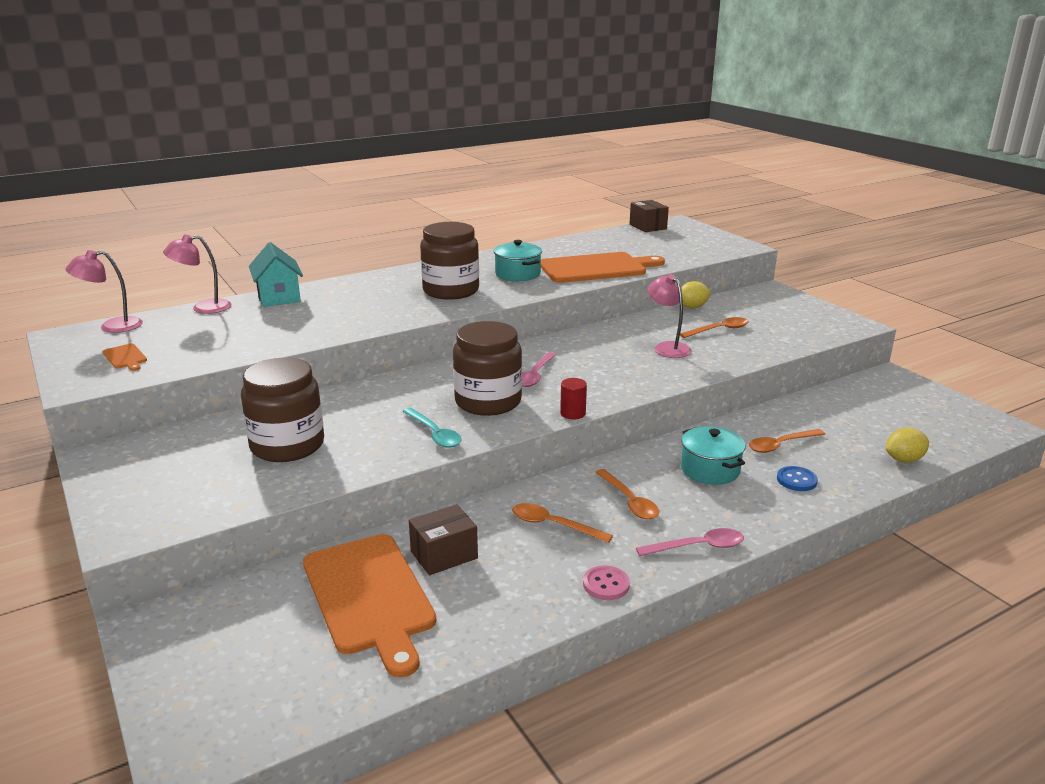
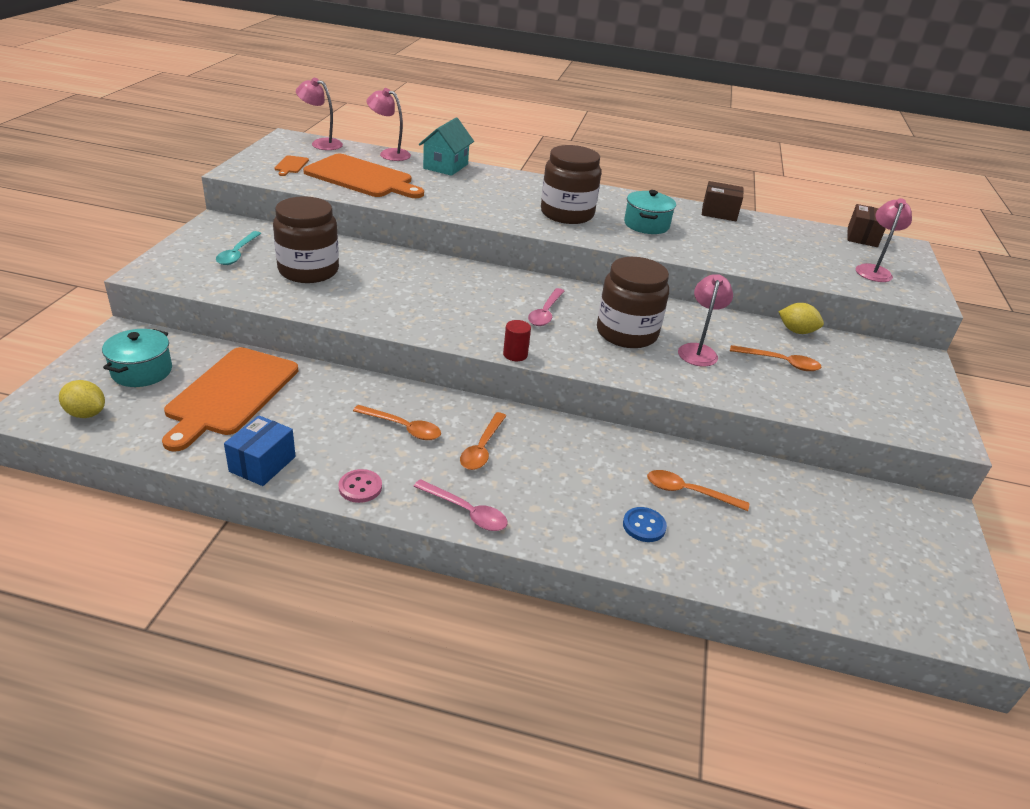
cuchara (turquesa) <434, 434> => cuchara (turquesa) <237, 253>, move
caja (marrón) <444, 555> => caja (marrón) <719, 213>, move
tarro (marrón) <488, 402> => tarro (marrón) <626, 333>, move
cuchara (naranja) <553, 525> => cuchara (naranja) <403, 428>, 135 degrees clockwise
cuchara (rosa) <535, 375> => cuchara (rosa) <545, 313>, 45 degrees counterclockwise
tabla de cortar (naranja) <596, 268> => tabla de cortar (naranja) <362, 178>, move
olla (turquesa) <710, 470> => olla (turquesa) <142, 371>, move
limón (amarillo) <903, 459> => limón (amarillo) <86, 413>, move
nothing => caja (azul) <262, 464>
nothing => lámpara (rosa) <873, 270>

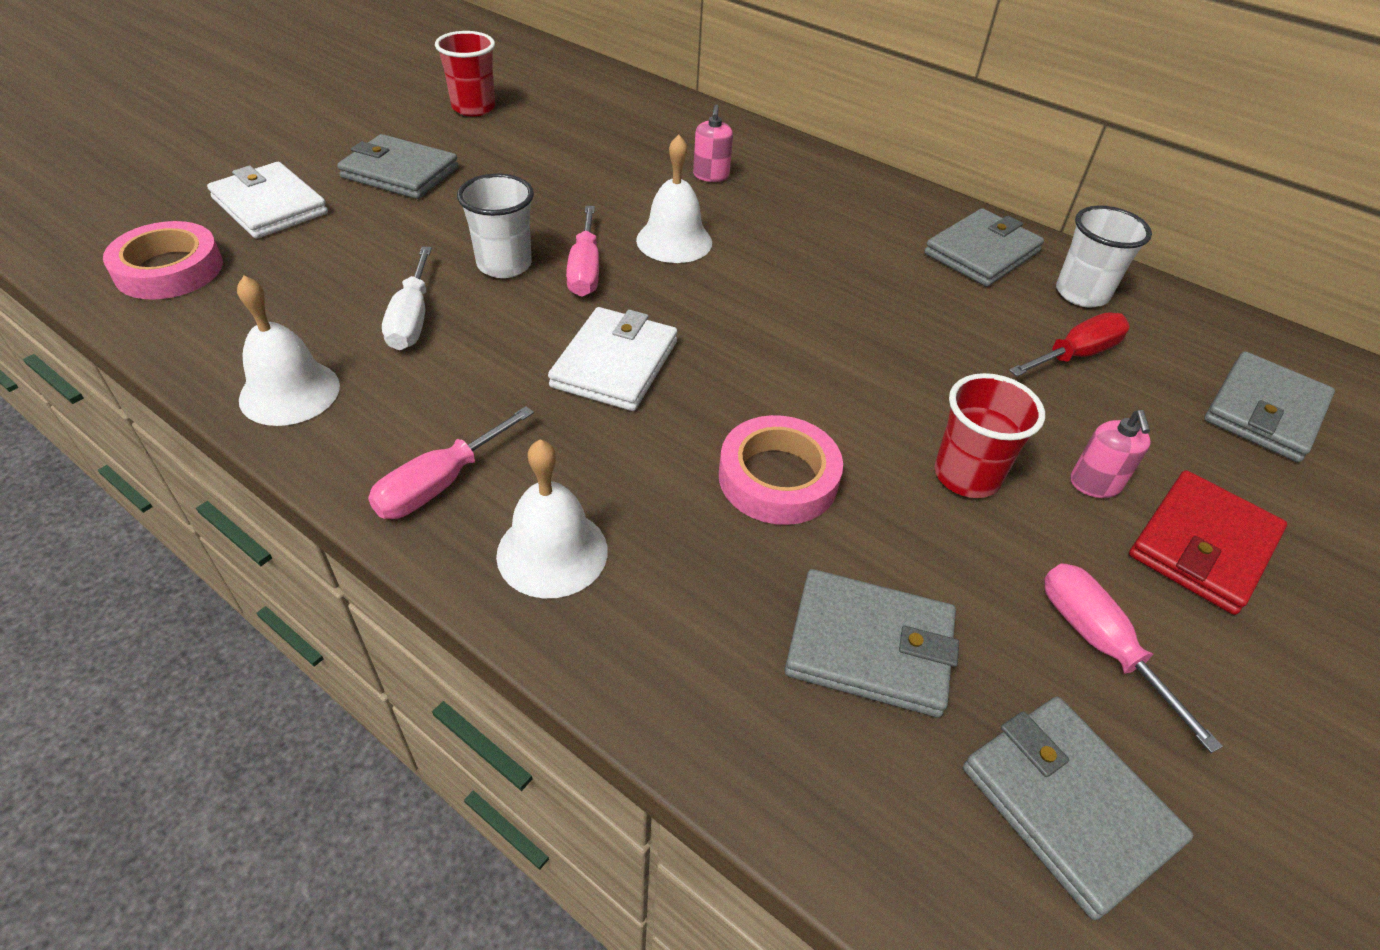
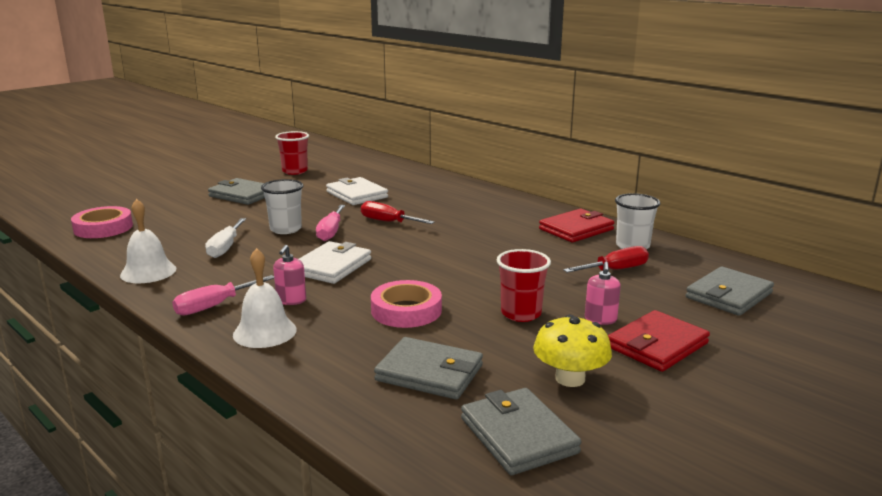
cartera (blanco) <270, 206> => cartera (blanco) <357, 194>, move
campana (blanco) <674, 241> => destornillador (rojo) <388, 222>
dispensador de jabón (rosa) <711, 175> => dispensador de jabón (rosa) <291, 300>, move
cartera (gris) <982, 253> => cartera (rojo) <576, 229>
destornillador (rosa) <1099, 643> => seta (amarillo) <570, 378>

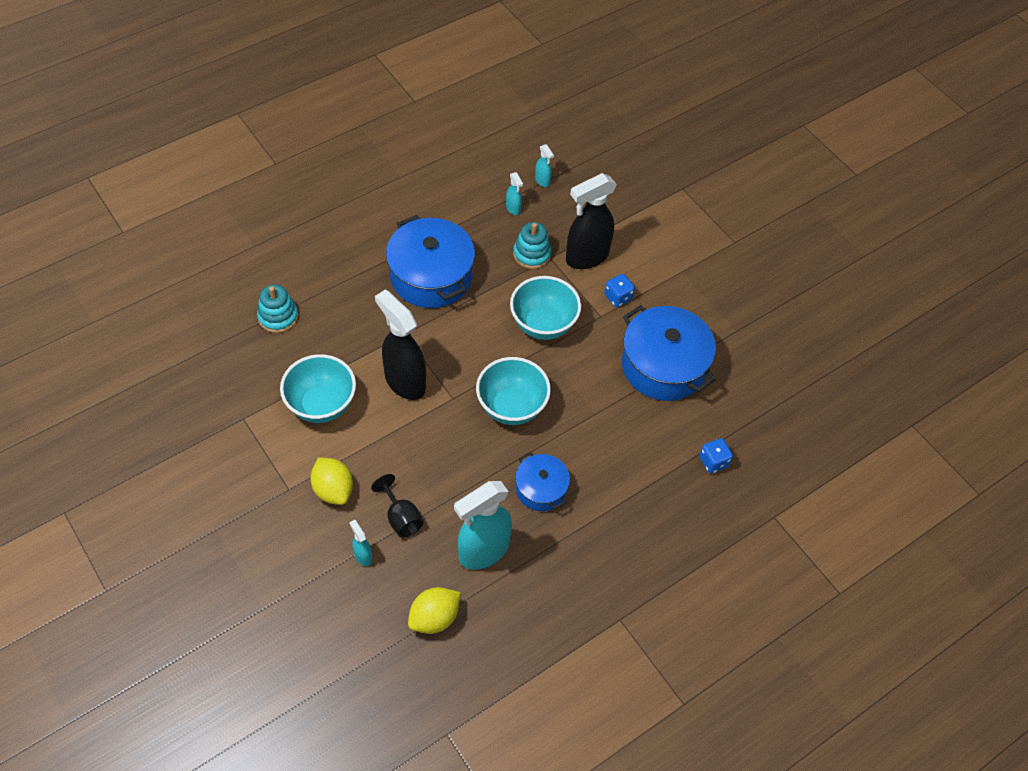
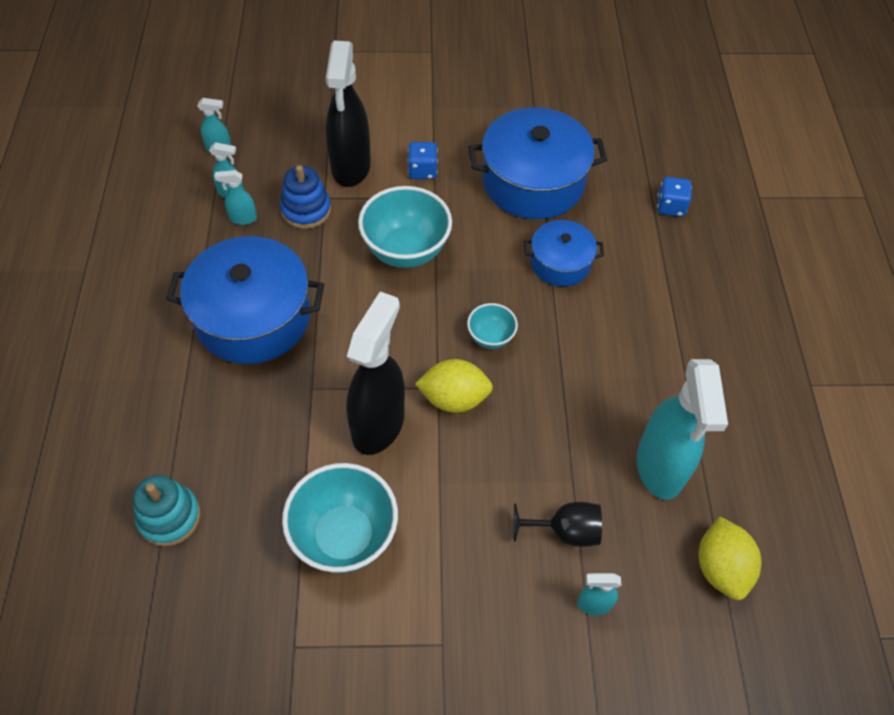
limón (amarillo) <333, 490> => limón (amarillo) <454, 398>, move
pulverizador (negro) <404, 381> => pulverizador (negro) <378, 424>, 120 degrees clockwise
cuenco (turquesa) <511, 407> => cuenco (turquesa) <490, 337>, x0.52
juguete apilable (turquesa) <532, 254> => juguete apilable (azul) <306, 210>
olla (azul) <541, 489> => olla (azul) <560, 263>, move
nothing => pulverizador (turquesa) <243, 219>

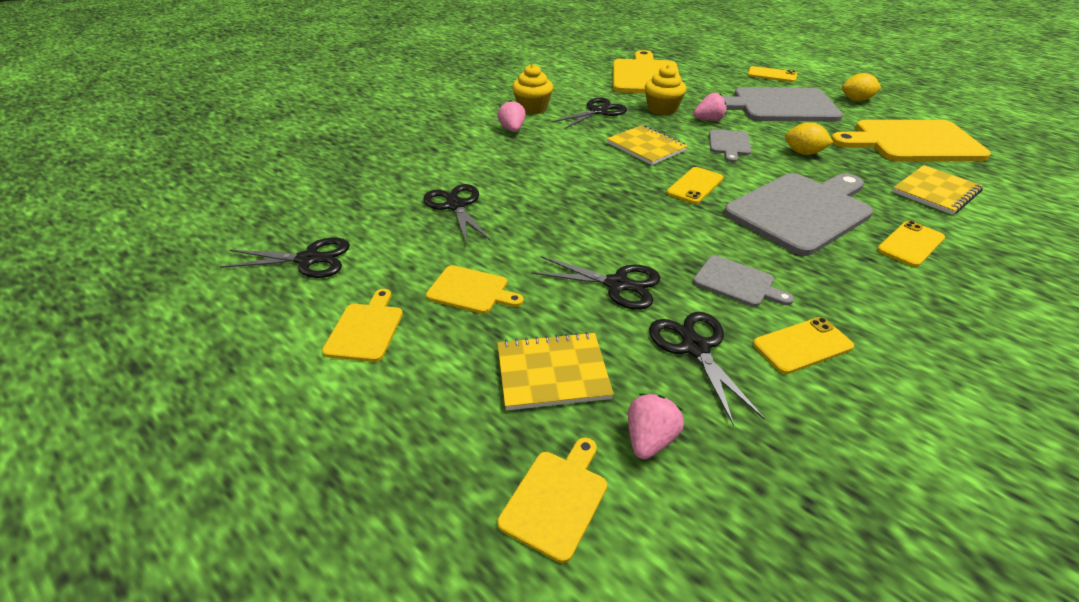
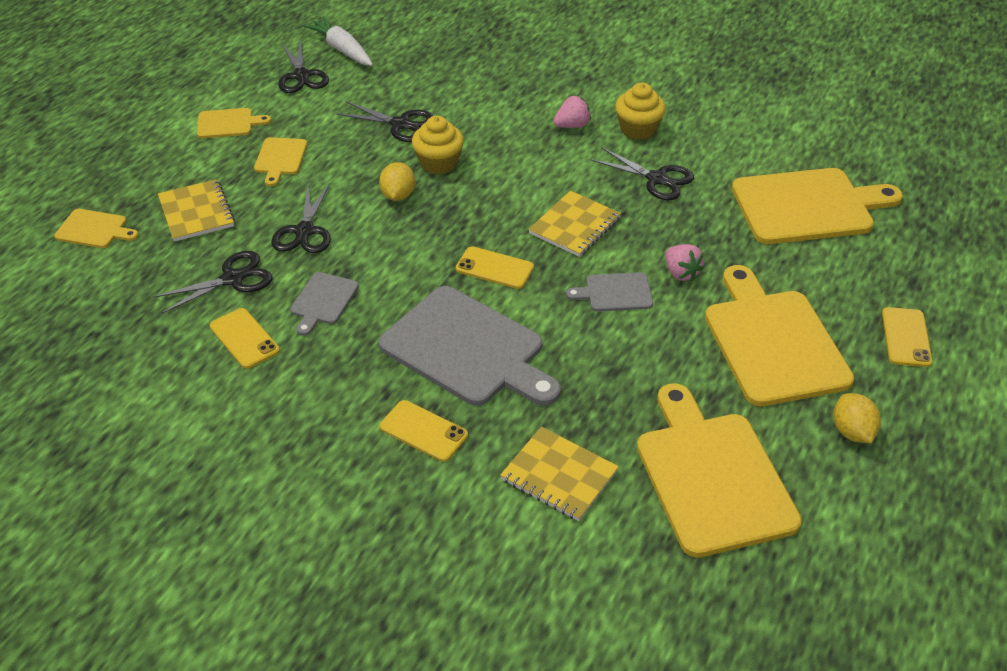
tijeras (negro) <456, 206> => tijeras (negro) <400, 124>, 60 degrees clockwise
fresa (rosa) <649, 439> => nothing
magdalena (amarillo) <662, 109> => magdalena (amarillo) <438, 163>, move
tabla de cortar (gris) <779, 106> => tabla de cortar (amarillo) <773, 342>
limón (amarillo) <803, 153> => limón (amarillo) <398, 195>, move
nothing => zanahoria (blanco) <341, 49>

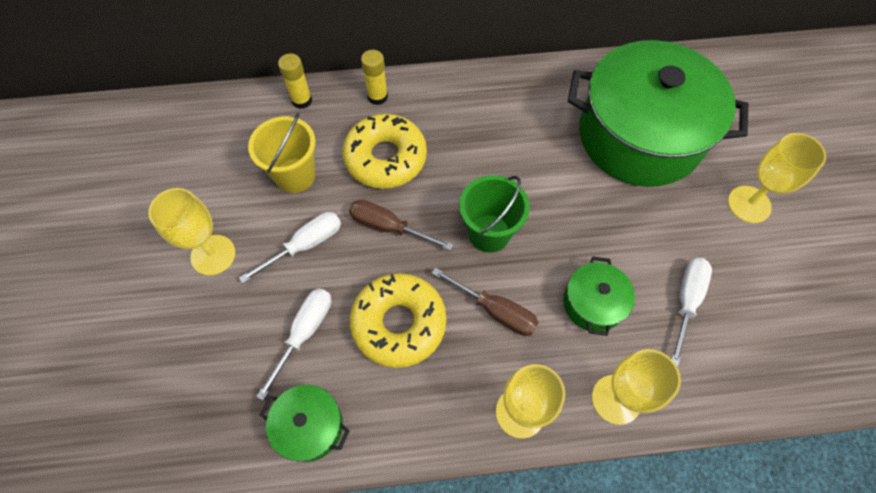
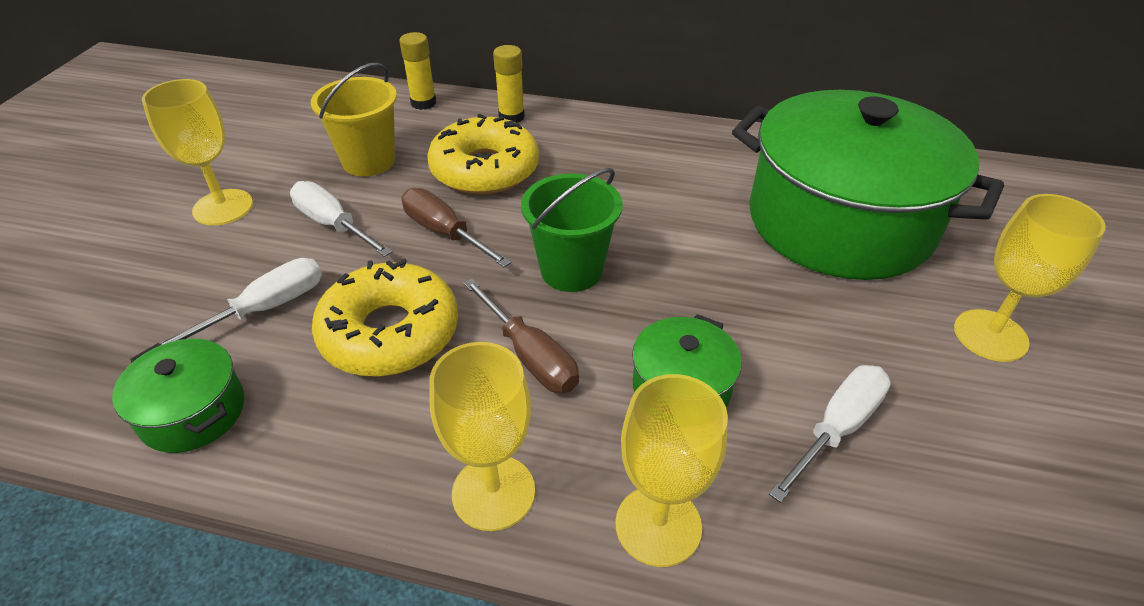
destornillador (blanco) <305, 245> => destornillador (blanco) <333, 224>, 120 degrees counterclockwise

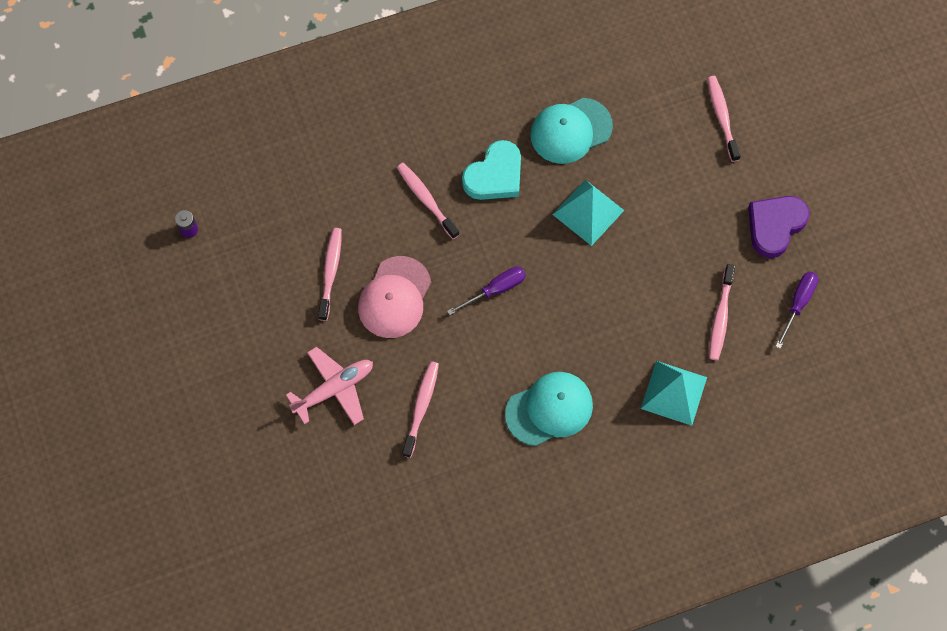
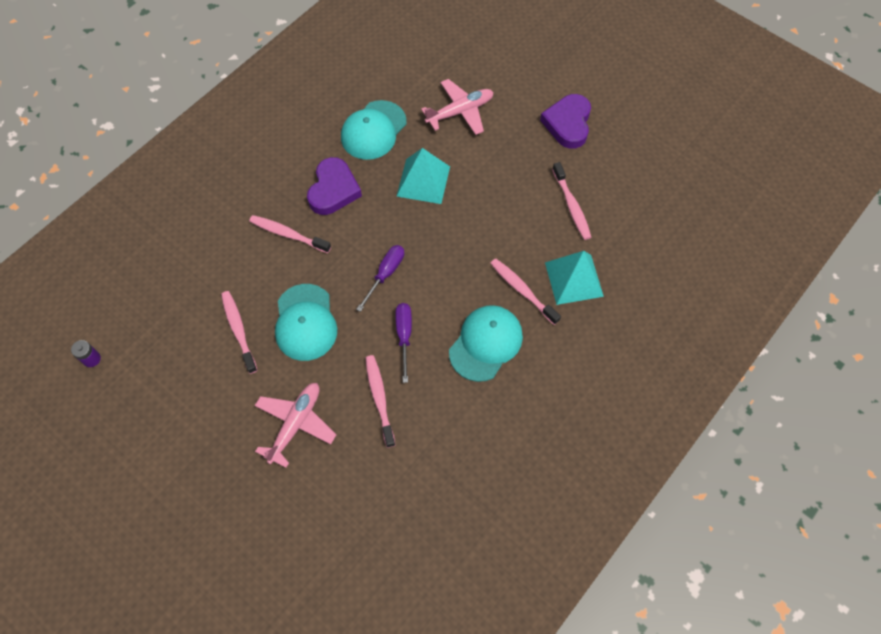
gorra (rosa) <394, 297> => gorra (turquesa) <305, 322>
corazón (turquesa) <495, 175> => corazón (morado) <333, 190>
cepillo de dientes (rosa) <722, 117> => cepillo de dientes (rosa) <522, 290>, move
destornillador (morado) <798, 304> => destornillador (morado) <404, 336>, move
nothing => avión (rosa) <460, 112>

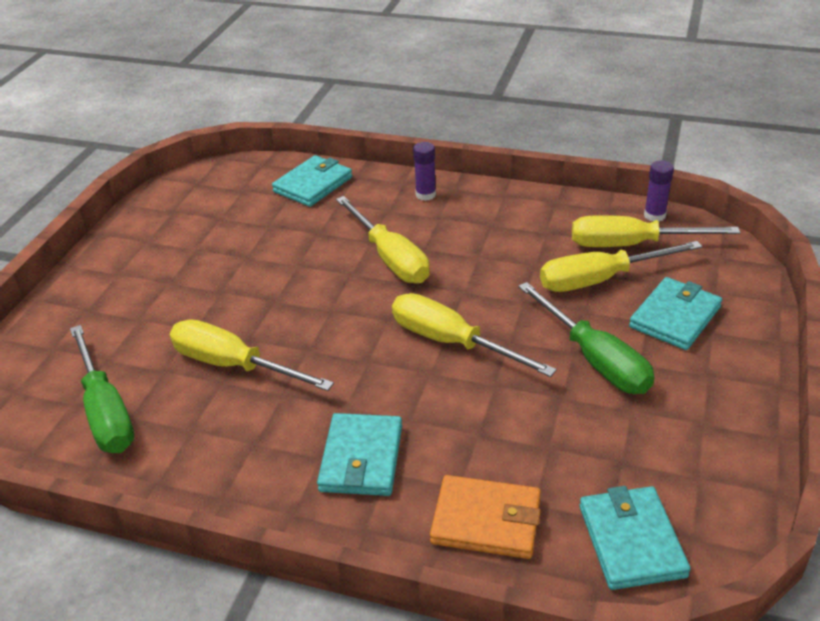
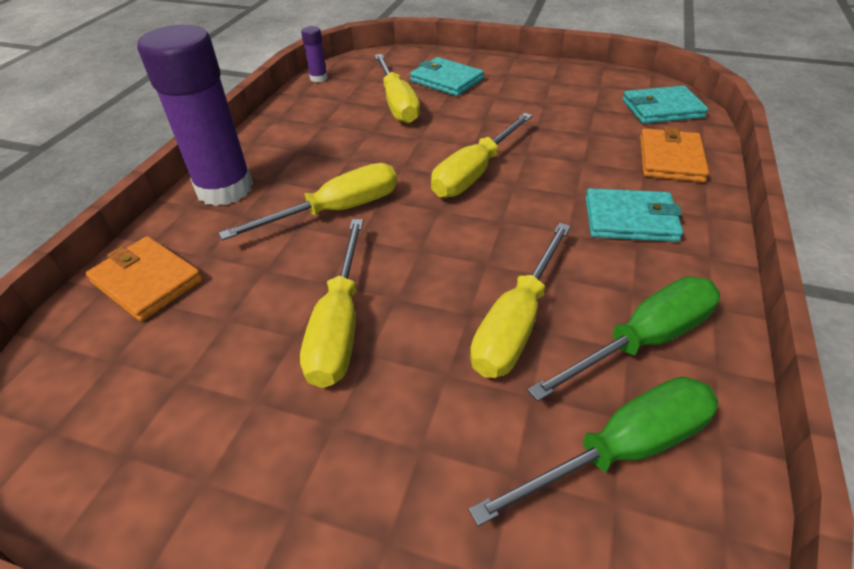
cartera (turquesa) <313, 184> => cartera (naranja) <147, 281>
barra de pegamento (morado) <425, 195> => barra de pegamento (morado) <225, 189>, x2.39
destornillador (verde) <595, 359> => destornillador (verde) <642, 341>, move
destornillador (amarillo) <631, 245> => destornillador (amarillo) <339, 325>, move

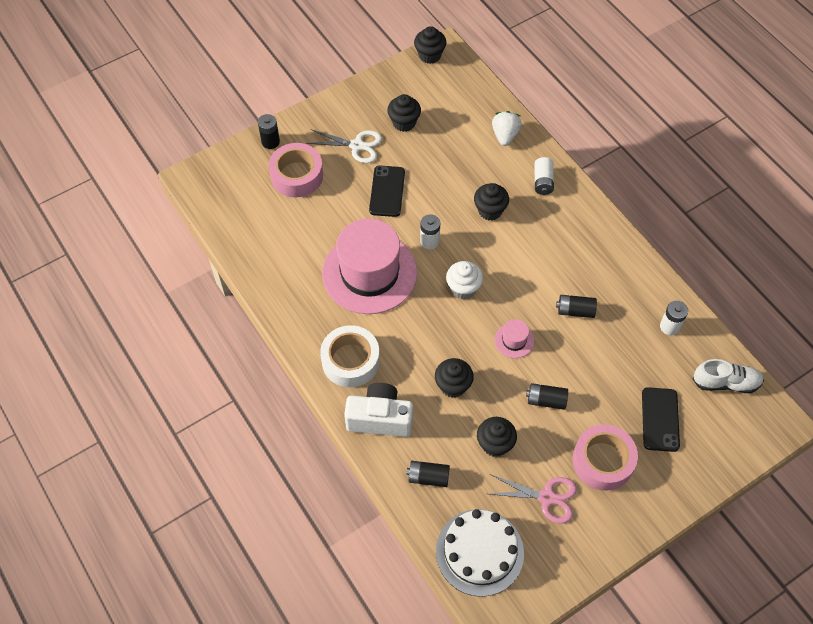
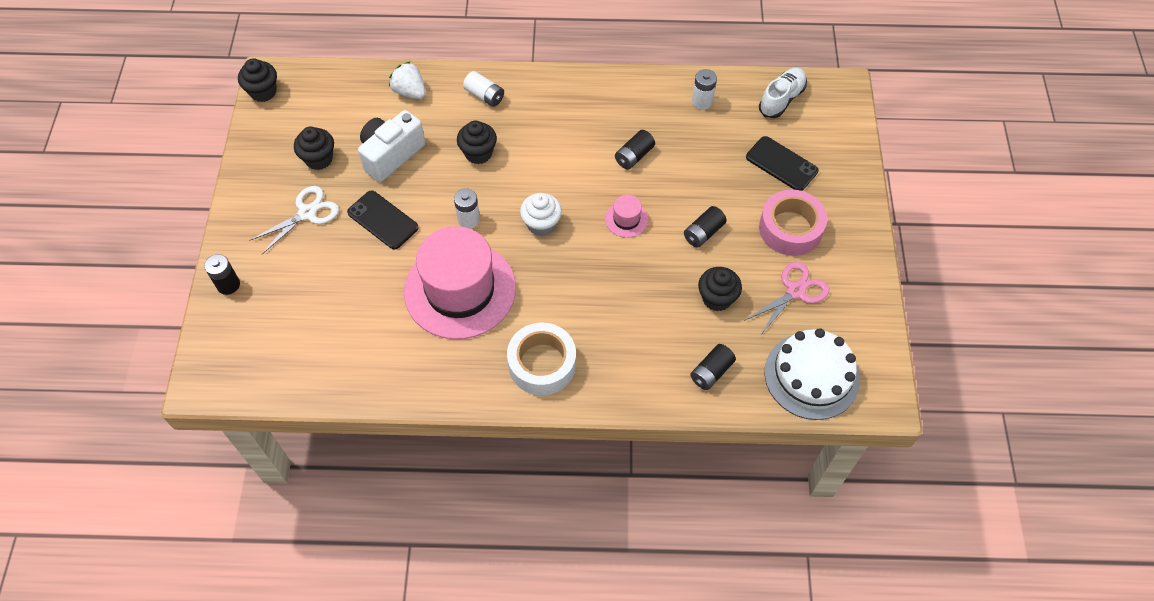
cinta adhesiva (rosa) <297, 175> => nothing
cámara (blanco) <380, 418> => cámara (blanco) <391, 155>, move
magdalena (negro) <453, 386> => nothing

